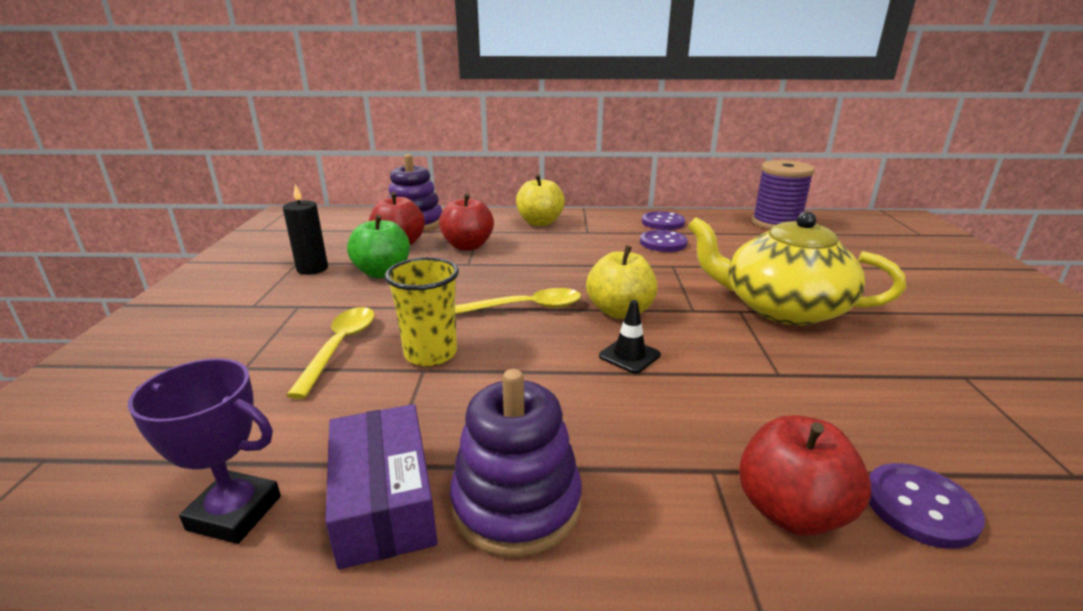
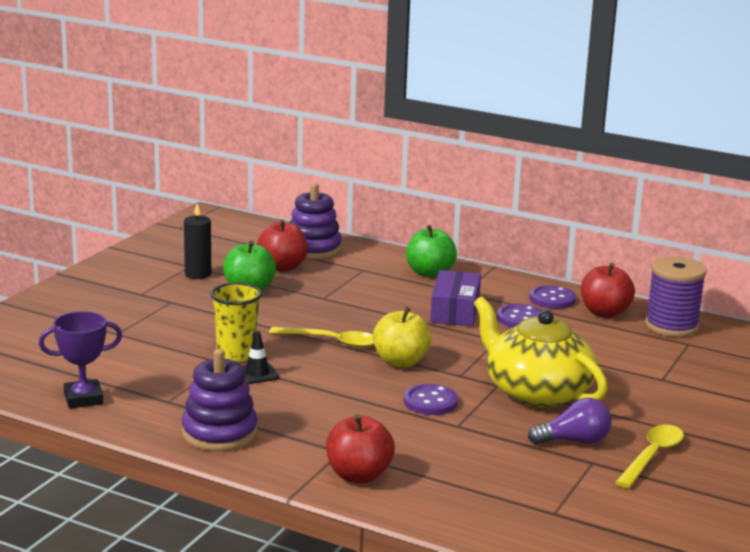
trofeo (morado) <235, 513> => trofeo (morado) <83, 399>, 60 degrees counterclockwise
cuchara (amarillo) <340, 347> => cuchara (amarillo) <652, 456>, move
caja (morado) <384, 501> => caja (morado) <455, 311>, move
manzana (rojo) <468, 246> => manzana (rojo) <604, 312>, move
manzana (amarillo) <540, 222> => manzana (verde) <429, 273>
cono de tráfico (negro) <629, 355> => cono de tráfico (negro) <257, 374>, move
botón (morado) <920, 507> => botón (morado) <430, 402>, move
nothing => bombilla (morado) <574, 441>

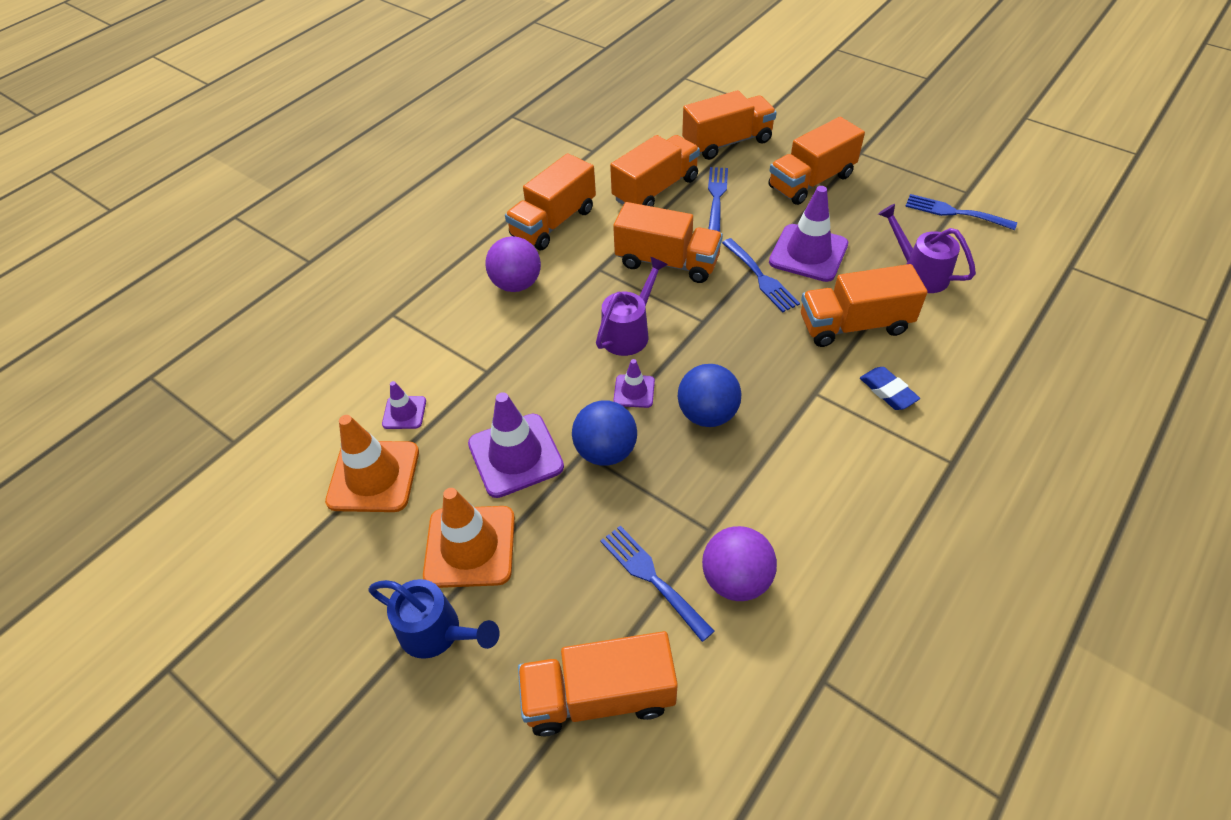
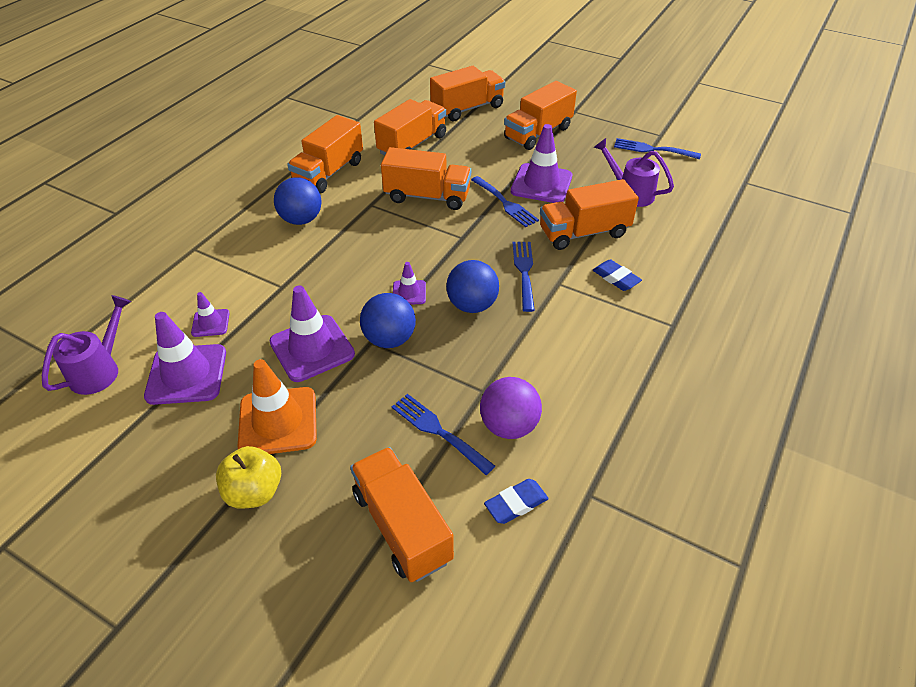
cono de tráfico (naranja) <373, 476> => cono de tráfico (morado) <186, 374>
regadera (azul) <437, 633> => manzana (amarillo) <254, 492>
pelota (morado) <516, 284> => pelota (azul) <301, 220>
camión (naranja) <599, 696> => camión (naranja) <402, 526>, 75 degrees clockwise
regadera (morado) <629, 332> => regadera (morado) <100, 370>, move
tenedor (azul) <716, 196> => tenedor (azul) <524, 272>, move
nothing => goma de borrar (azul) <516, 504>

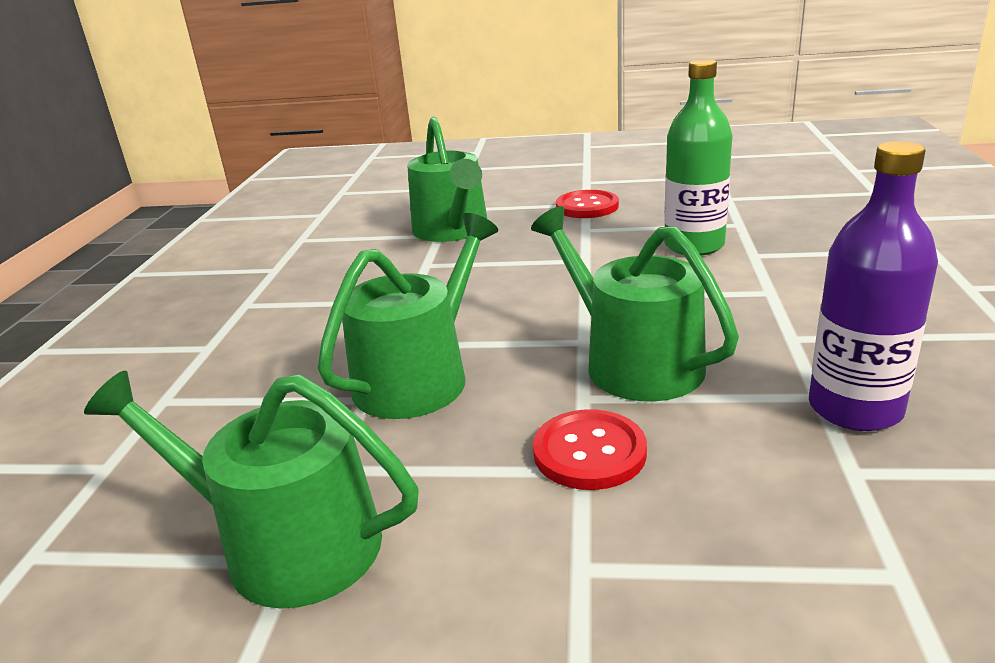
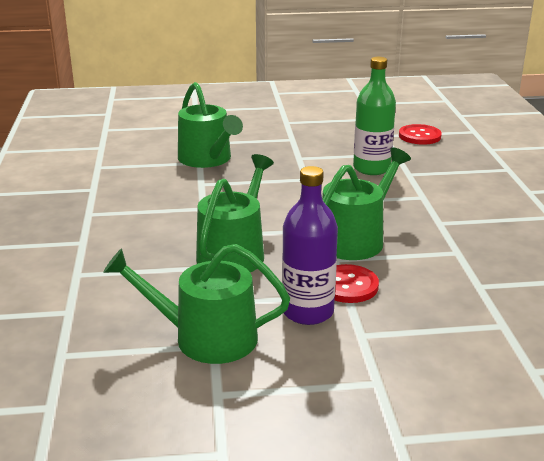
regadera (verde) <633, 361> => regadera (verde) <356, 239>, 90 degrees clockwise
botón (rojo) <587, 207> => botón (rojo) <419, 136>, move
botella (morado) <855, 408> => botella (morado) <308, 312>, move

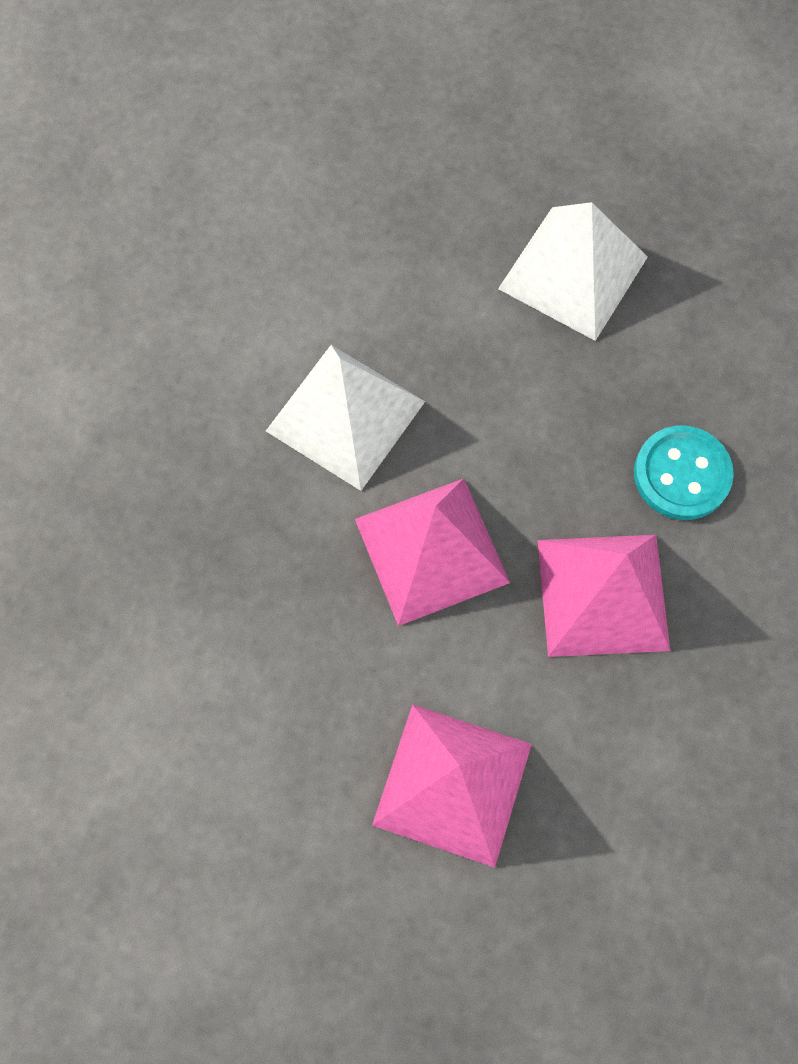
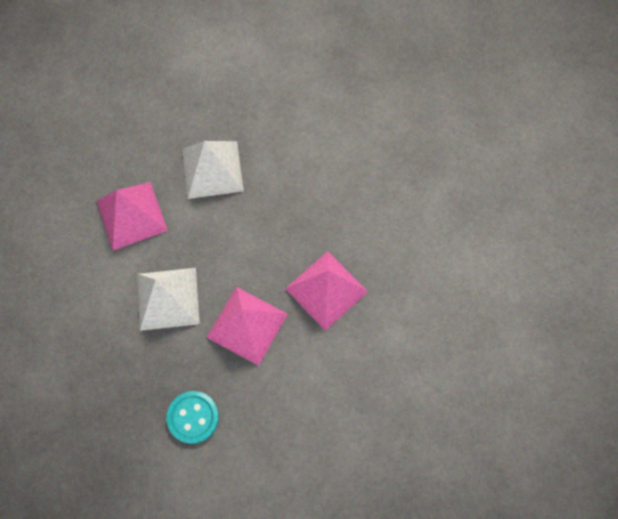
pirámide (rosa) <453, 784> => pirámide (rosa) <131, 215>, move
botón (turquesa) <682, 474> => botón (turquesa) <193, 417>, move

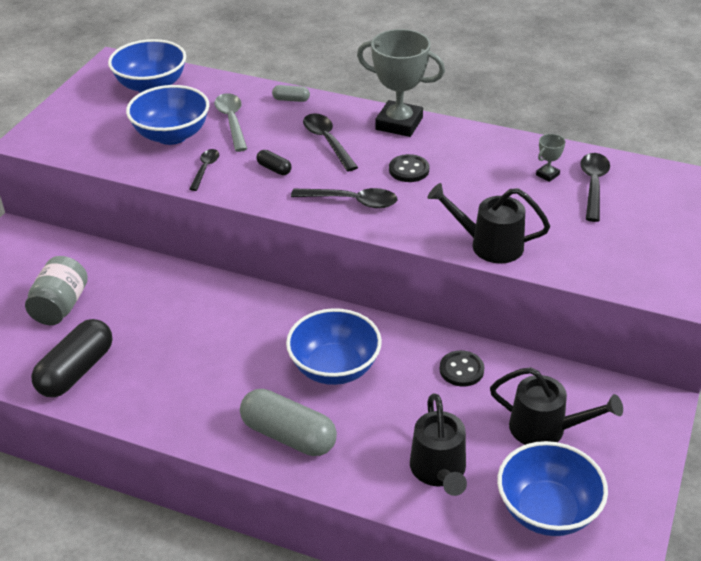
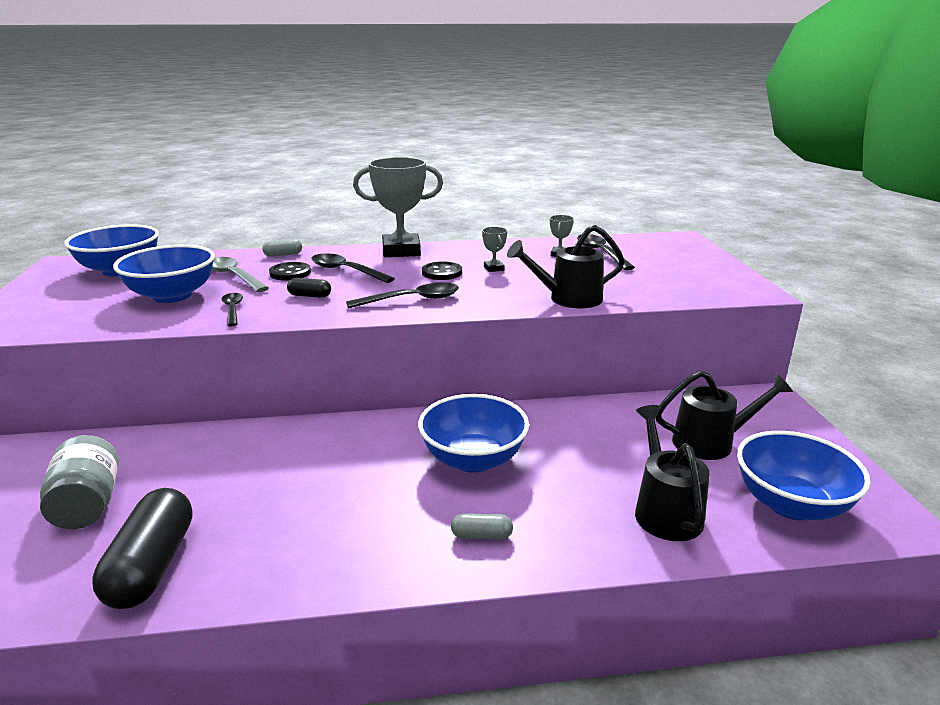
cápsula (gris) <288, 435> => cápsula (gris) <481, 535>, x0.46
regadera (negro) <439, 472> => regadera (negro) <664, 510>, 150 degrees counterclockwise
botón (negro) <461, 370> => botón (negro) <290, 273>, move
nothing => trofeo (gris) <494, 268>

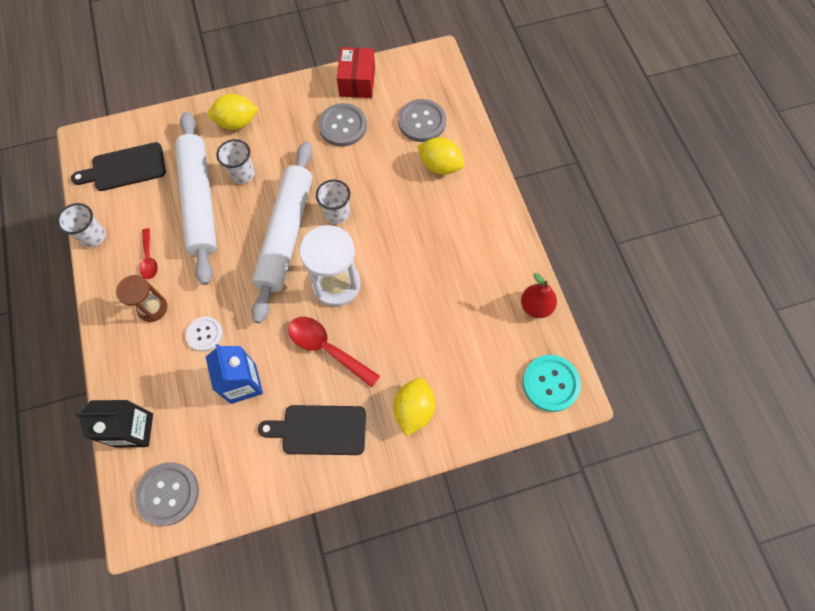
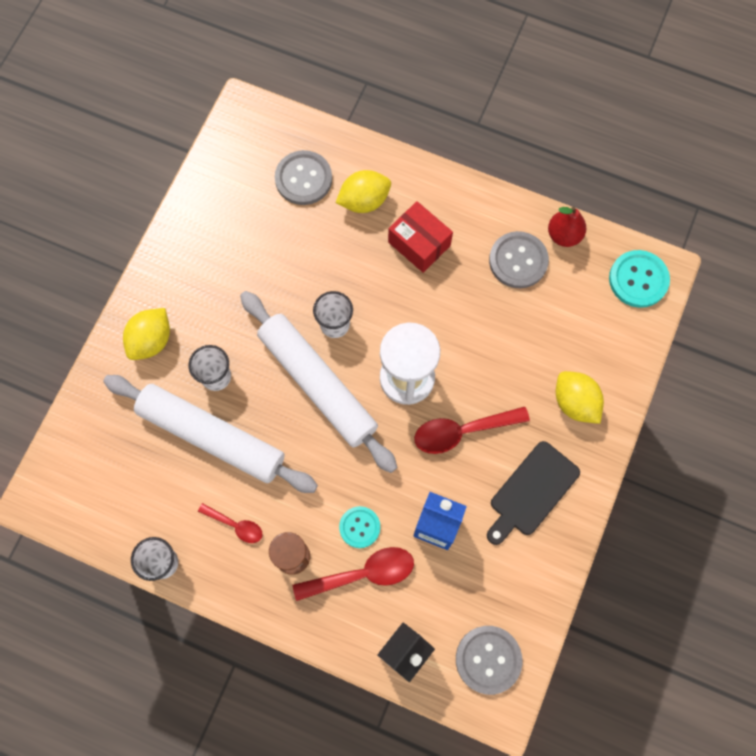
tabla de cortar (negro) <125, 168> => nothing
botón (blanco) <204, 334> => botón (turquesa) <359, 527>
botón (gris) <343, 126> => botón (gris) <518, 261>, move
caja (rojo) <357, 82> => caja (rojo) <419, 244>, move
nothing => cuchara (rojo) <363, 574>

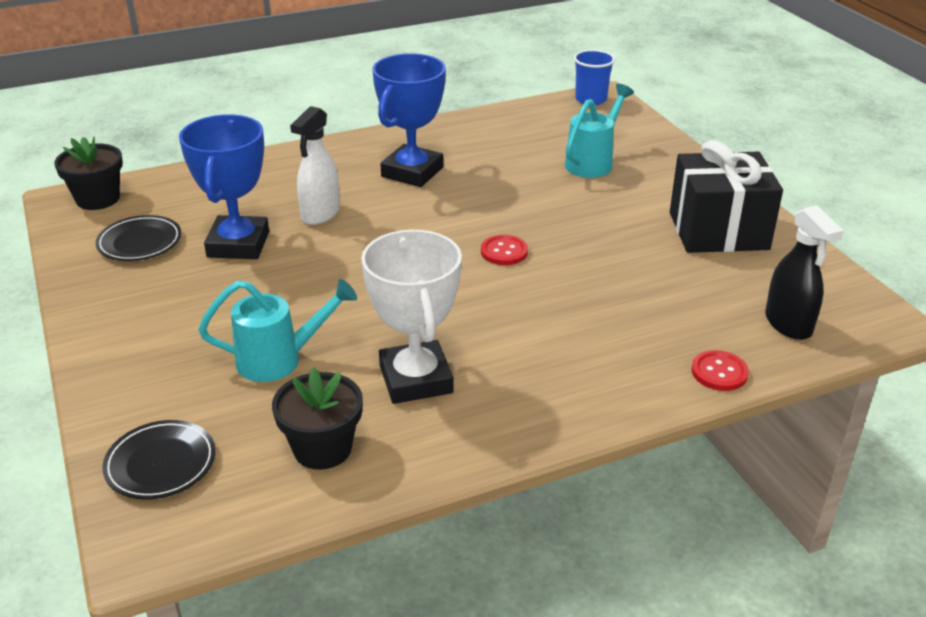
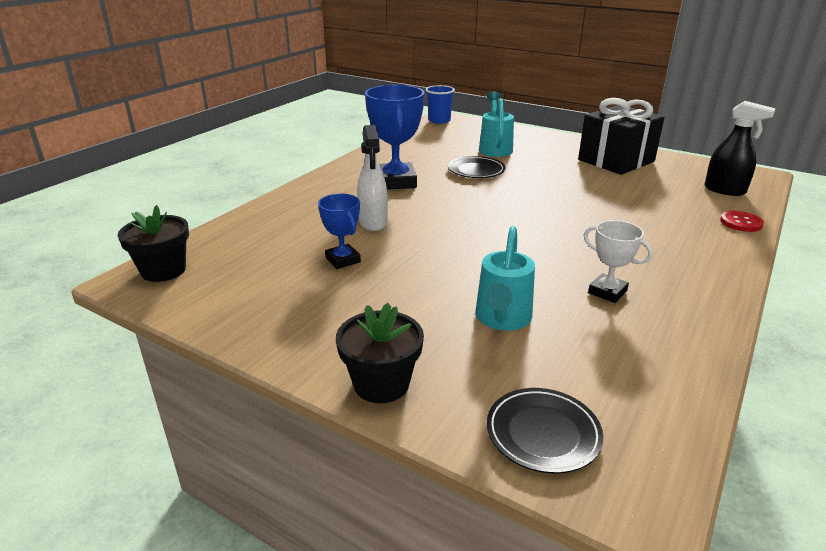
plato (negro) <140, 242> => plato (negro) <476, 170>, move
trofeo (azul) <238, 244> => trofeo (azul) <343, 260>, x0.56
regadera (turquesa) <279, 360> => regadera (turquesa) <502, 319>, 150 degrees clockwise
maceta (negro) <322, 448> => maceta (negro) <381, 384>, move
trofeo (blanco) <415, 379> => trofeo (blanco) <607, 292>, x0.56
botón (rojo) <504, 252> => nothing

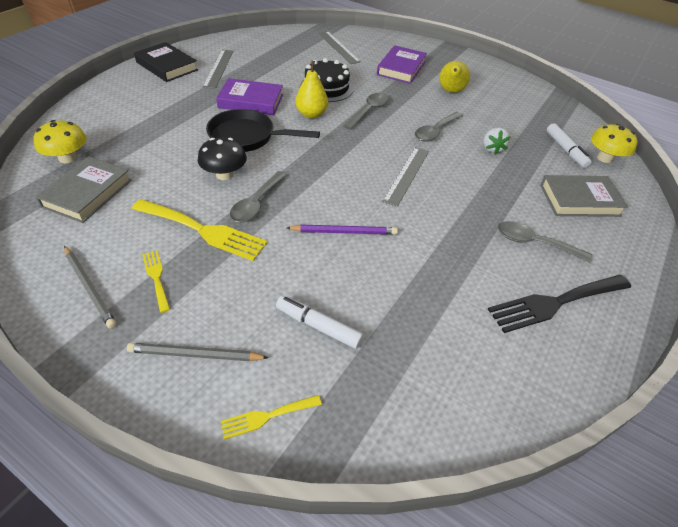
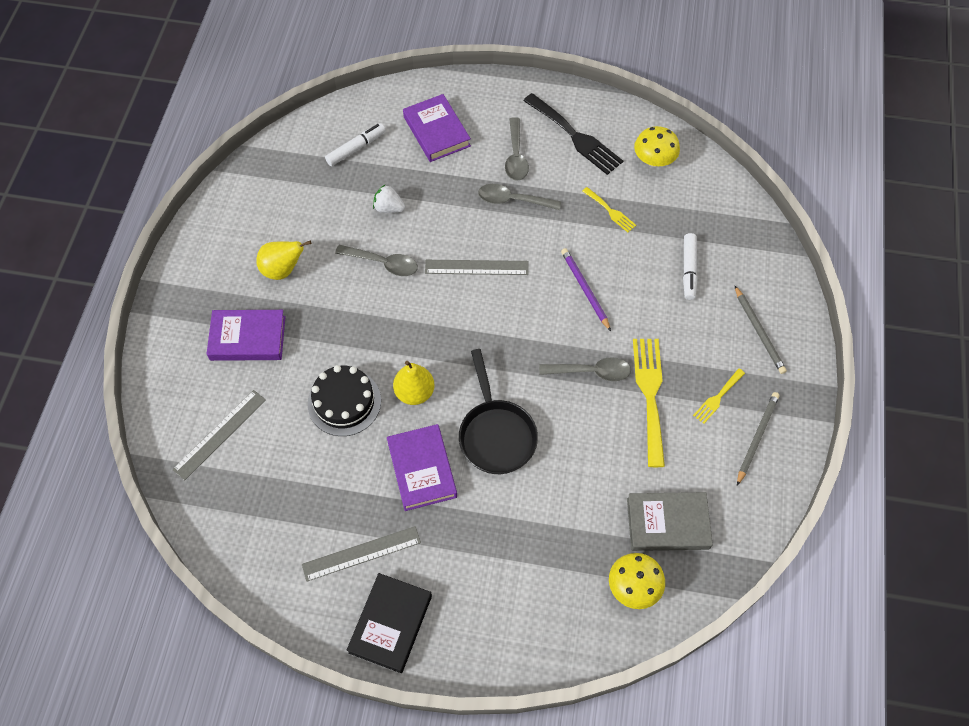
seta (negro) <224, 174> => nothing
tenedor (amarillo) <266, 416> => tenedor (amarillo) <610, 211>, move
cuchara (gris) <368, 111> => cuchara (gris) <513, 200>, move
fresa (blanco) <492, 149> => fresa (blanco) <389, 208>, 135 degrees counterclockwise
libro (gris) <579, 200> => libro (morado) <436, 131>
seta (amarillo) <604, 158> => seta (amarillo) <654, 160>, move

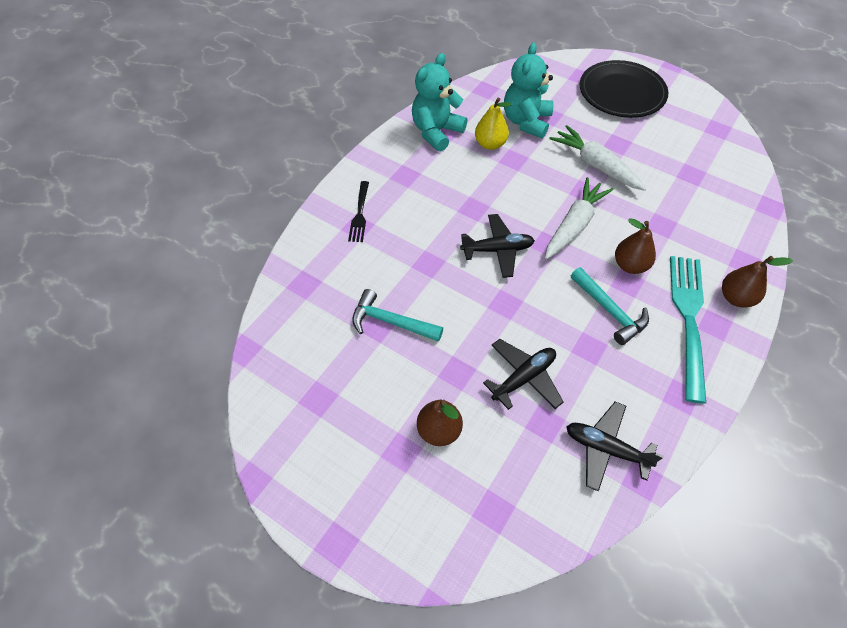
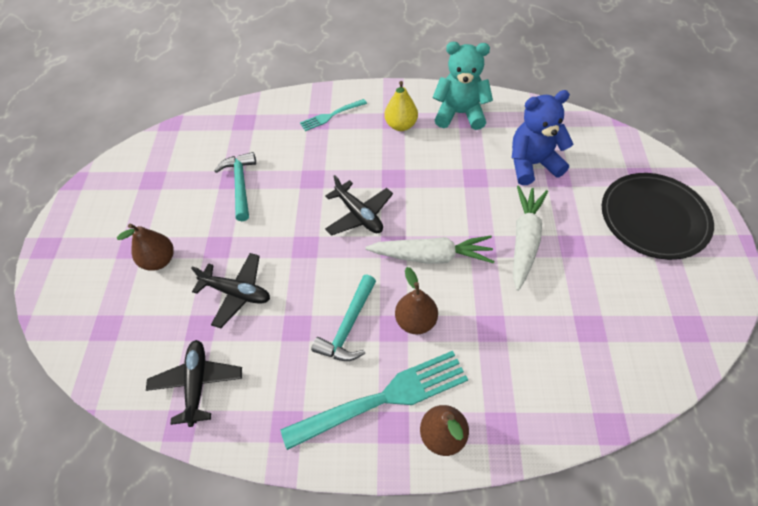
tenedor (negro) <359, 213> => tenedor (turquesa) <331, 115>
pera (amarillo) <490, 144> => pera (amarillo) <401, 125>, move
osito (turquesa) <526, 122> => osito (azul) <532, 164>

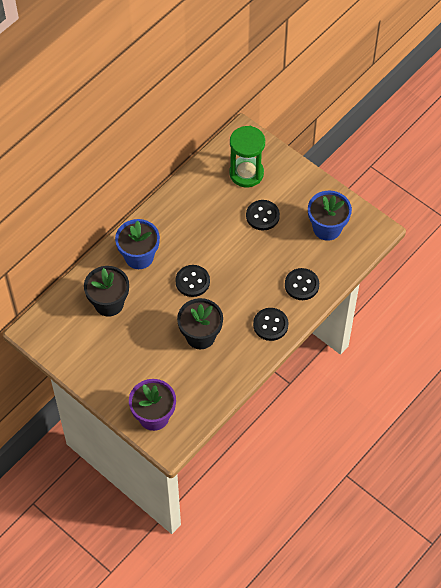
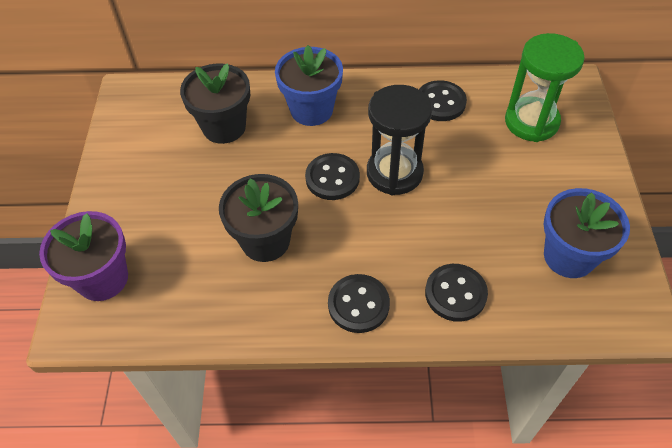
botón (negro) <262, 216> => botón (negro) <440, 102>, move
nothing => reloj de arena (negro) <394, 173>

